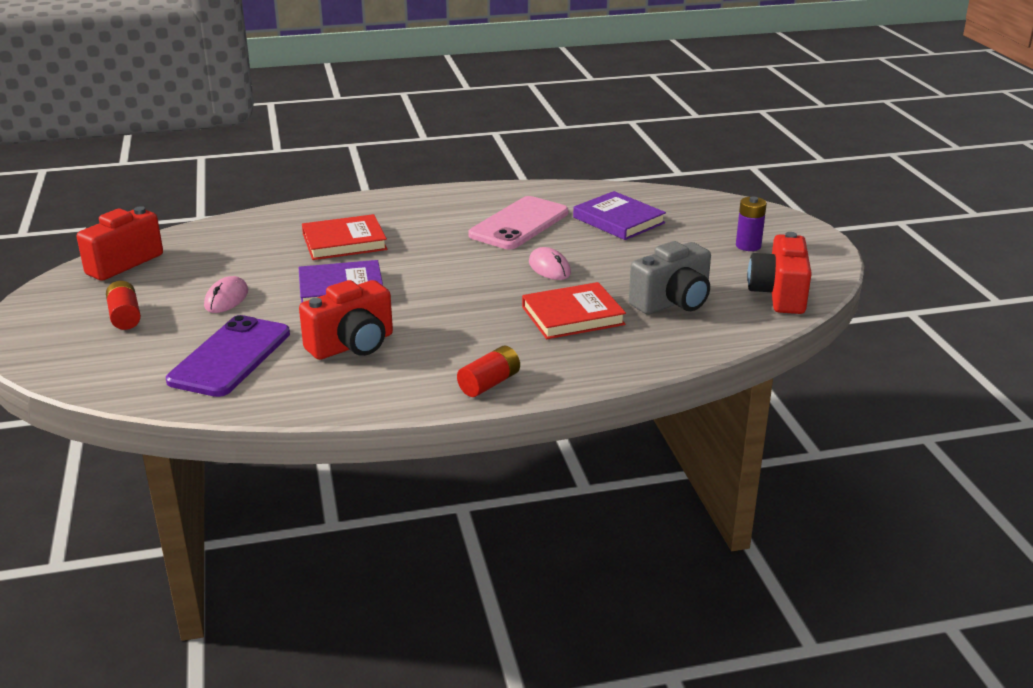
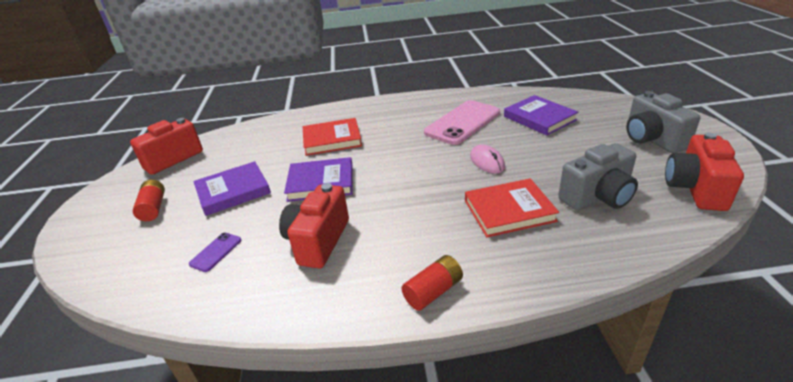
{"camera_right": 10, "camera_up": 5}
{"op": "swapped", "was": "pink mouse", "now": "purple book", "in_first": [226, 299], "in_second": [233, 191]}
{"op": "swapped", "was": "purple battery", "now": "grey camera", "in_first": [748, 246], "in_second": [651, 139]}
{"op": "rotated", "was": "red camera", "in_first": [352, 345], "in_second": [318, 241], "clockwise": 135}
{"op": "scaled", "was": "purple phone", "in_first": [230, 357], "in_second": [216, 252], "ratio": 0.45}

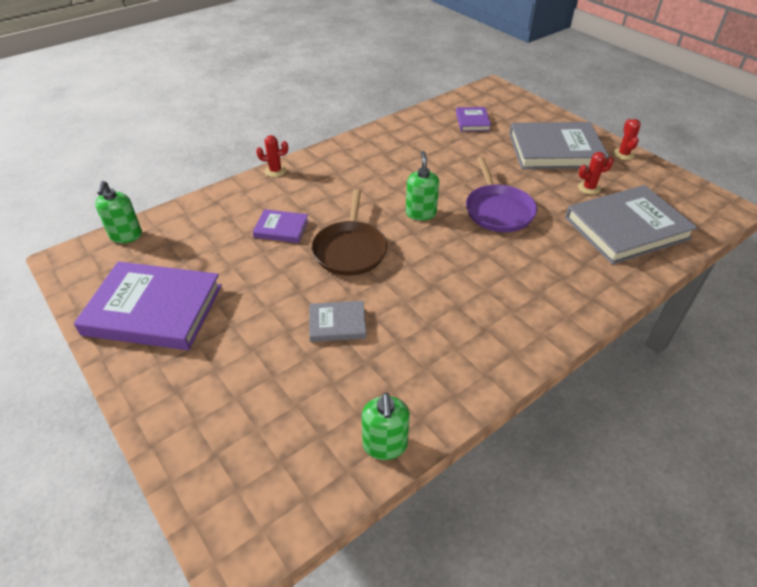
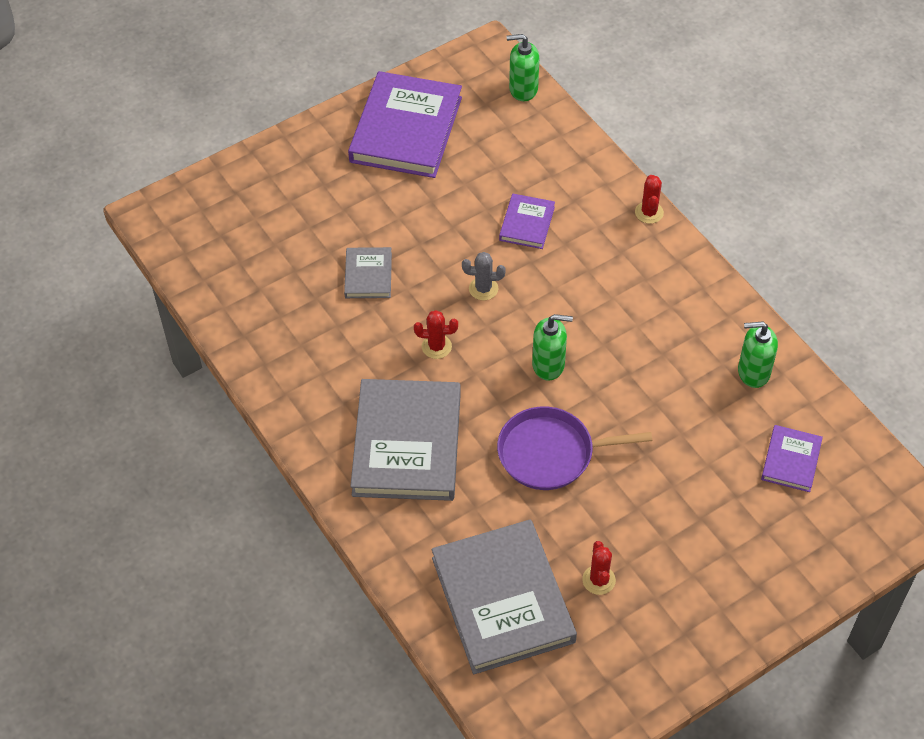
{"camera_right": 95, "camera_up": 10}
{"op": "shifted", "was": "green soap dispenser", "in_first": [385, 445], "in_second": [753, 372]}
{"op": "shifted", "was": "grey book", "in_first": [555, 150], "in_second": [407, 444]}
{"op": "shifted", "was": "red cactus", "in_first": [623, 154], "in_second": [436, 346]}
{"op": "swapped", "was": "brown pan", "now": "grey cactus", "in_first": [350, 249], "in_second": [483, 289]}
{"op": "rotated", "was": "purple book", "in_first": [472, 121], "in_second": [791, 460], "clockwise": -75}

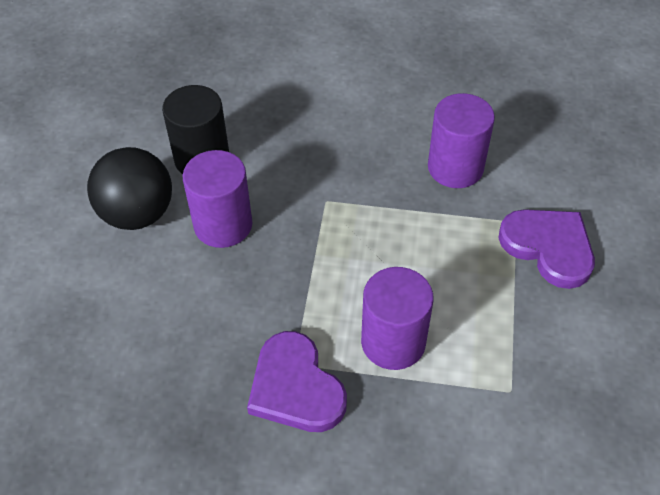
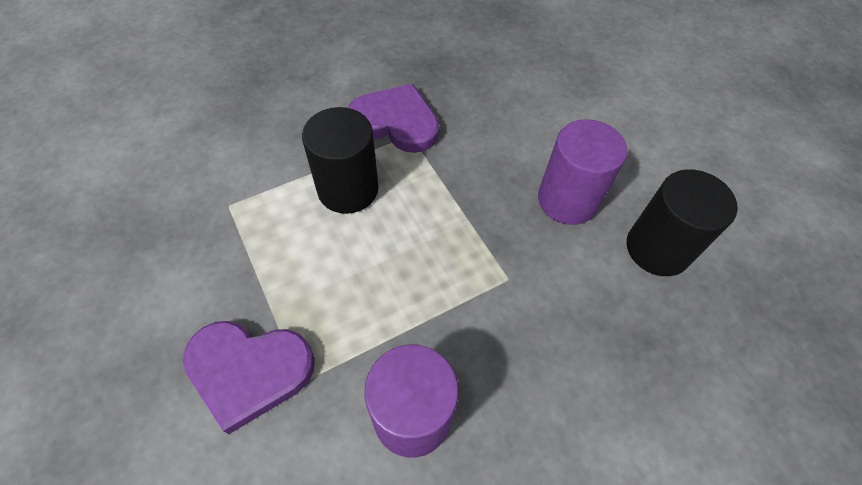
{"camera_right": 140, "camera_up": 5}
{"op": "gone", "was": "black ball", "in_first": [137, 214]}
{"op": "repainted", "was": "purple cylinder", "now": "black cylinder", "in_first": [393, 342], "in_second": [348, 189]}

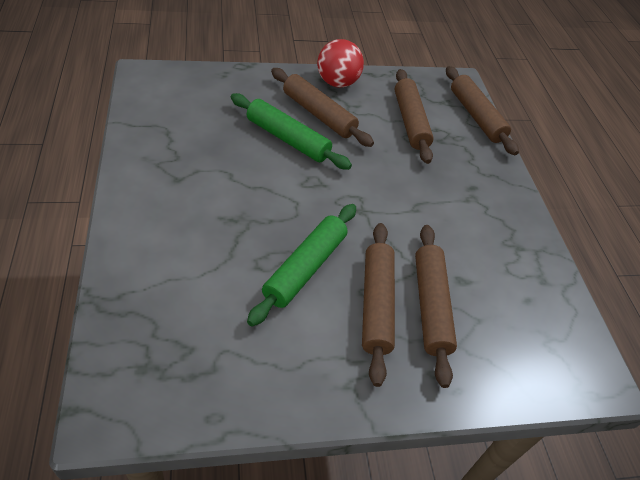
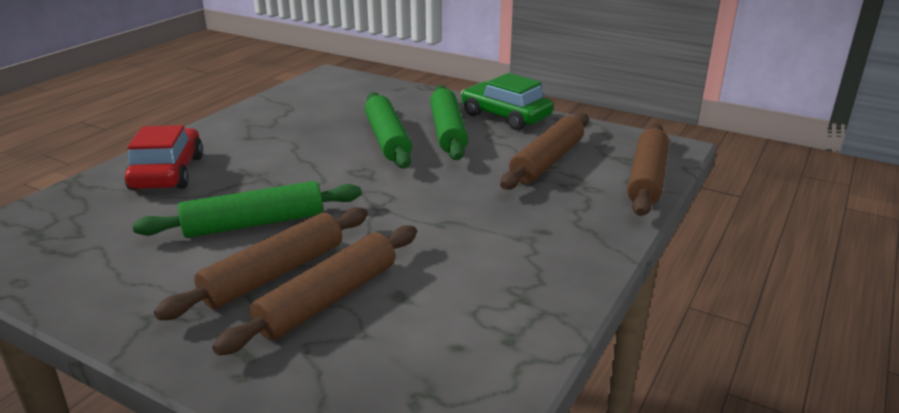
{"camera_right": 45, "camera_up": -20}
{"op": "new", "now": "red car", "in_second": [168, 173]}
{"op": "swapped", "was": "red ball", "now": "green car", "in_first": [337, 83], "in_second": [505, 116]}
{"op": "repainted", "was": "brown rolling pin", "now": "green rolling pin", "in_first": [318, 114], "in_second": [447, 132]}

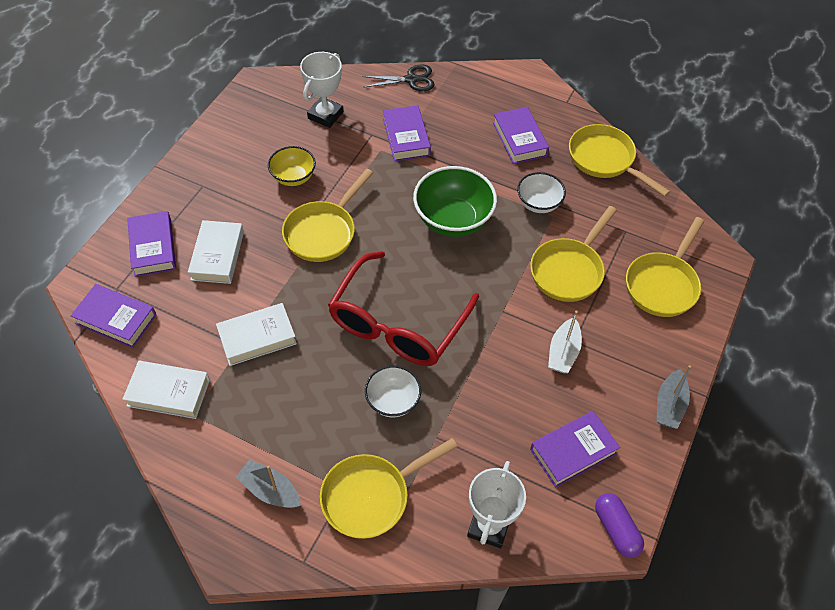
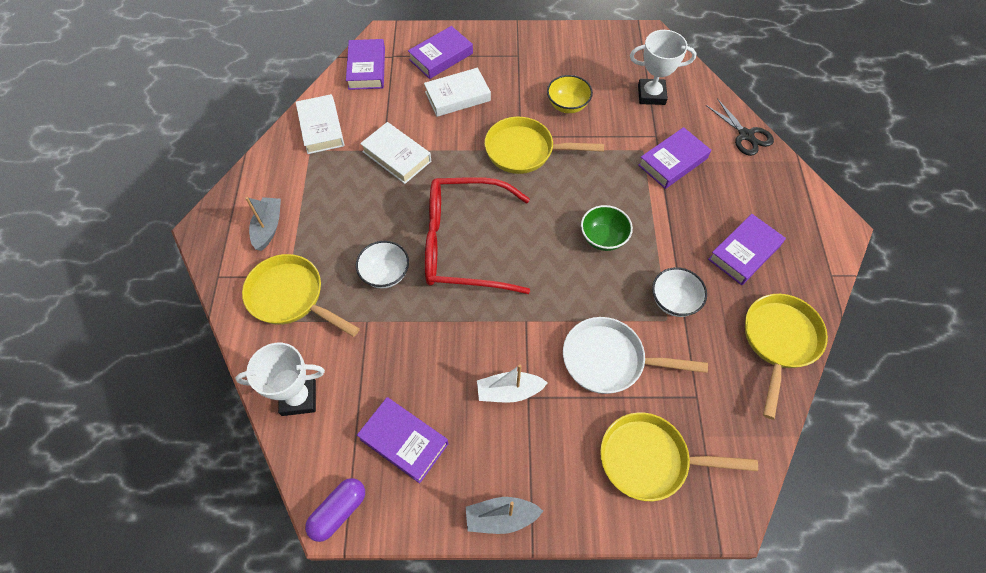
{"camera_right": 65, "camera_up": 5}
{"op": "repainted", "was": "yellow pan", "now": "white pan", "in_first": [569, 270], "in_second": [609, 360]}
{"op": "scaled", "was": "green bowl", "in_first": [453, 220], "in_second": [603, 238], "ratio": 0.6}

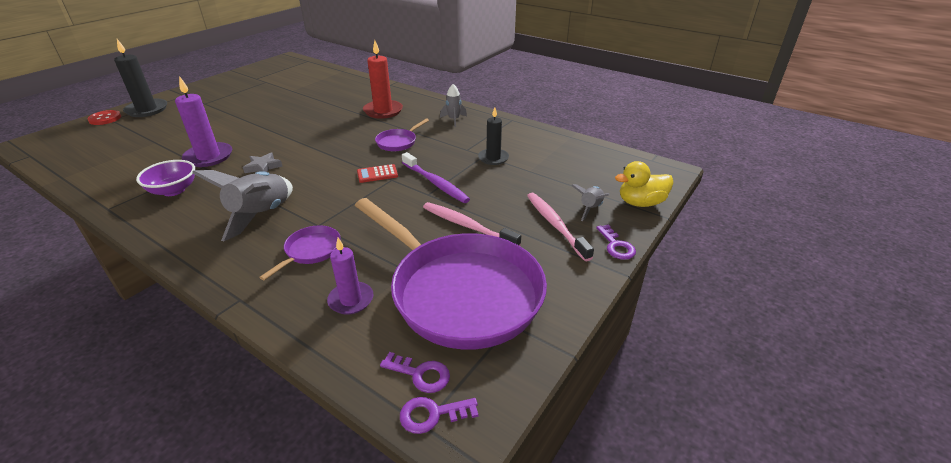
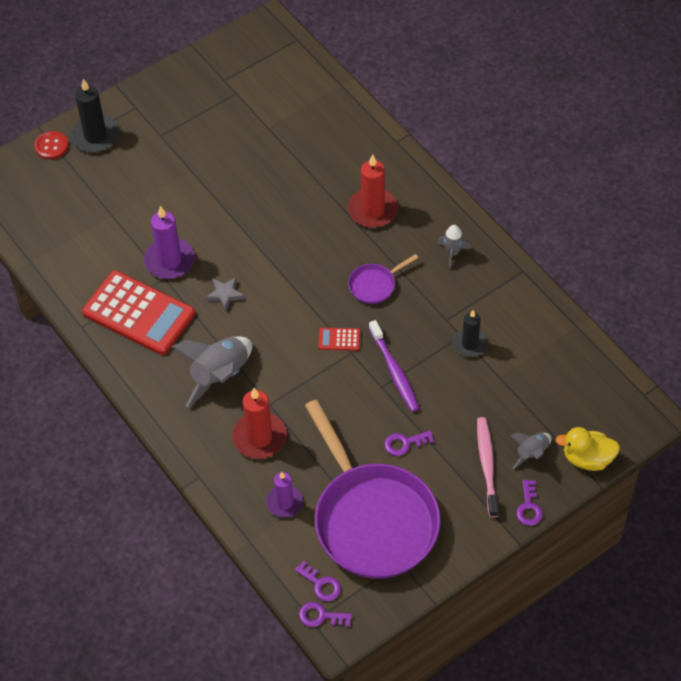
{"camera_right": 20, "camera_up": 20}
{"op": "swapped", "was": "purple bowl", "now": "red calculator", "in_first": [173, 190], "in_second": [138, 313]}
{"op": "swapped", "was": "purple pan", "now": "red candle", "in_first": [310, 251], "in_second": [259, 437]}
{"op": "swapped", "was": "pink toothbrush", "now": "purple key", "in_first": [467, 226], "in_second": [404, 443]}

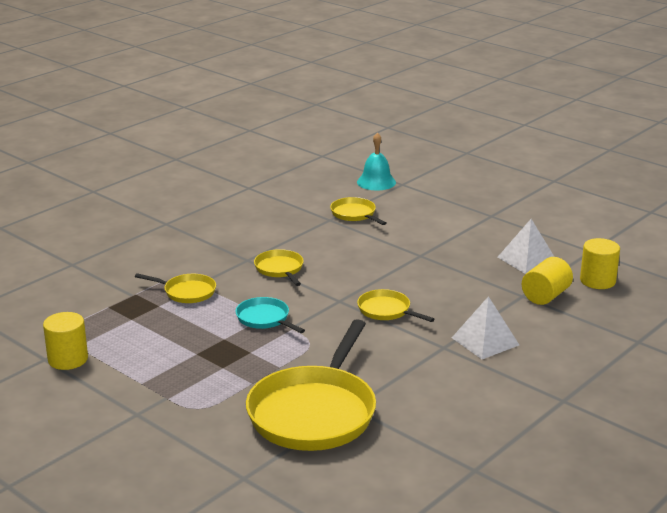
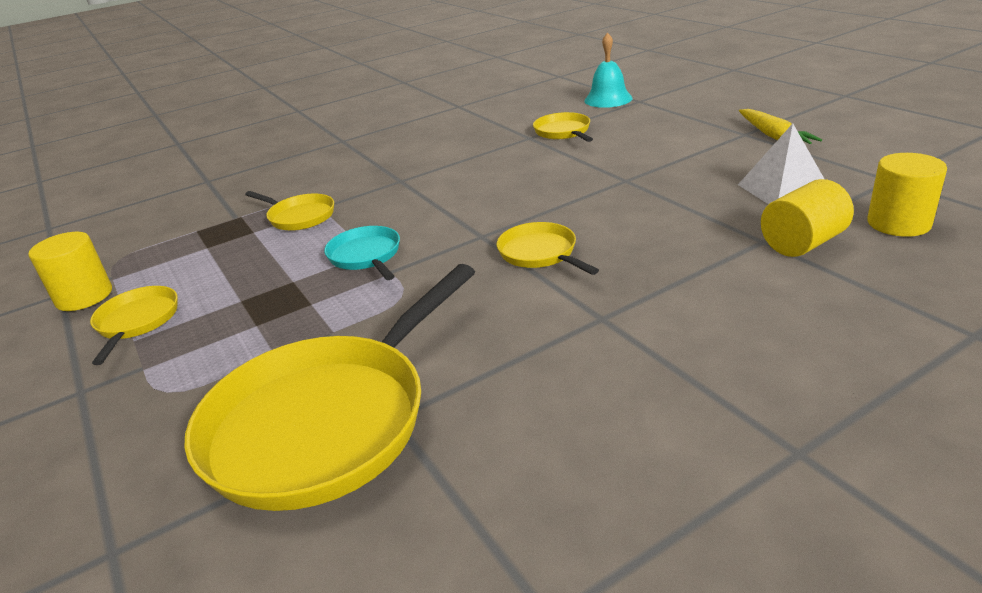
{"camera_right": 20, "camera_up": 5}
{"op": "gone", "was": "white pyramid", "in_first": [485, 341]}
{"op": "new", "now": "yellow carrot", "in_second": [773, 136]}
{"op": "shifted", "was": "yellow pan", "in_first": [280, 269], "in_second": [137, 322]}

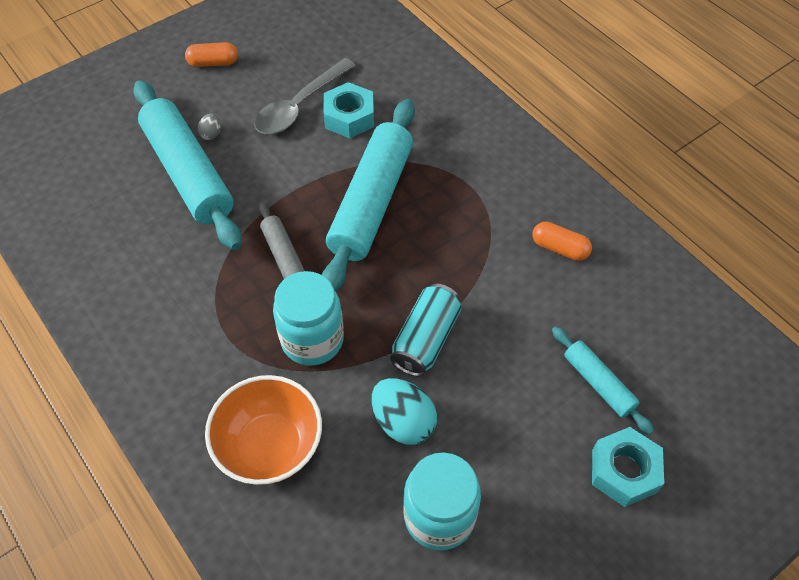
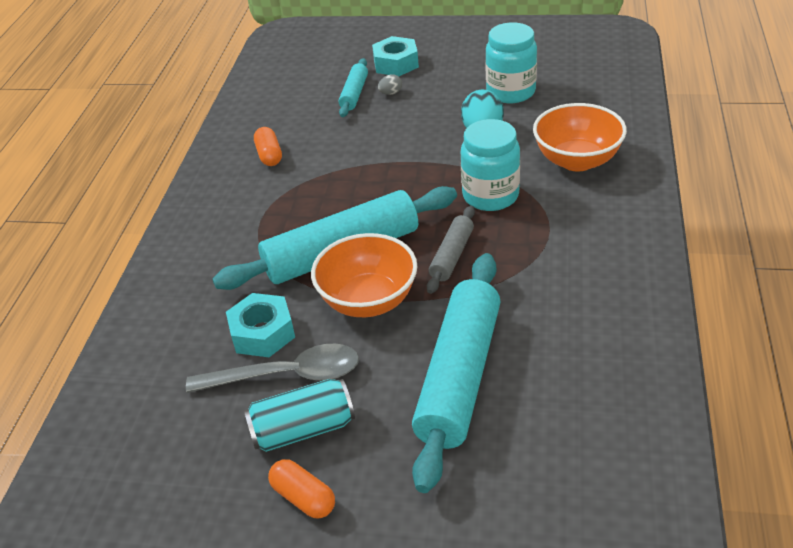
{"camera_right": -130, "camera_up": -15}
{"op": "new", "now": "orange bowl", "in_second": [368, 301]}
{"op": "shifted", "was": "grey egg", "in_first": [211, 134], "in_second": [390, 93]}
{"op": "shifted", "was": "turquoise can", "in_first": [425, 339], "in_second": [303, 429]}

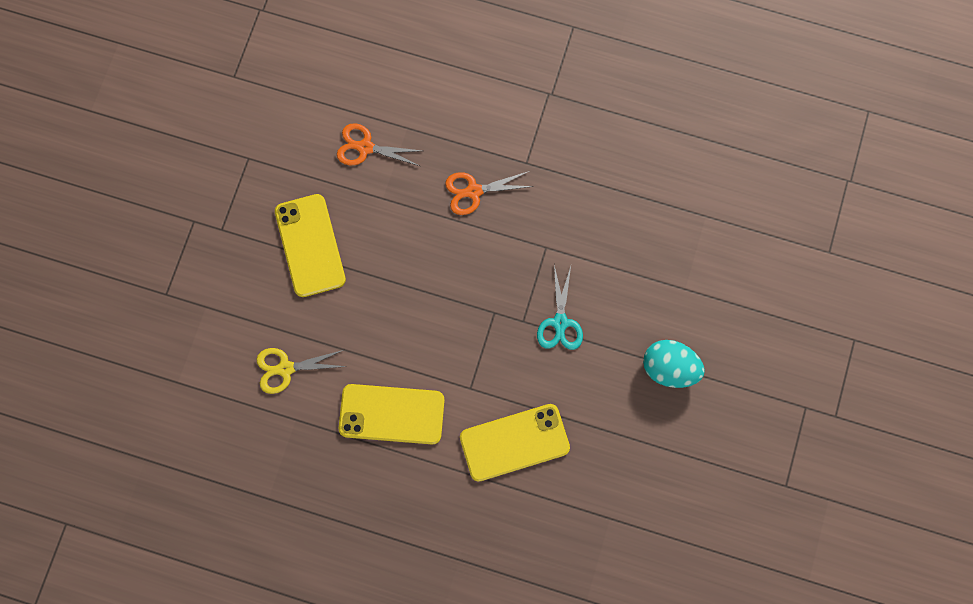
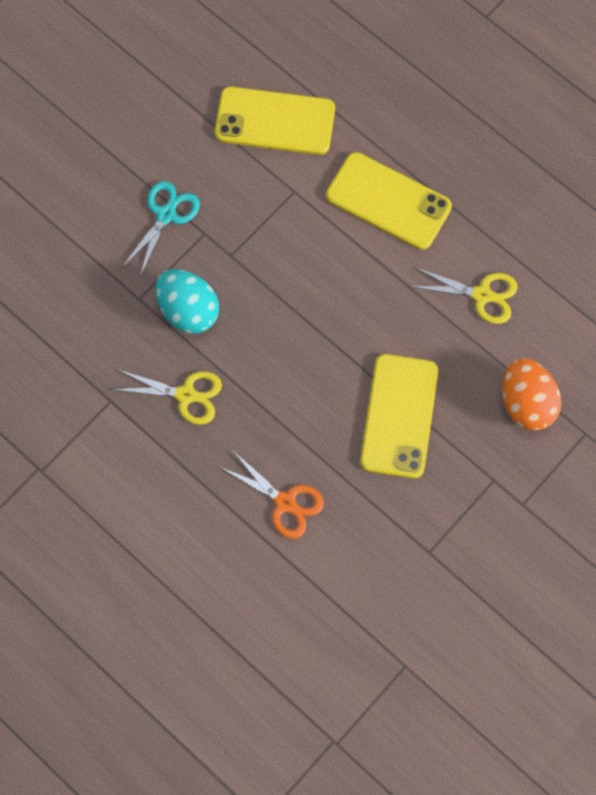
{"camera_right": -155, "camera_up": -5}
{"op": "new", "now": "orange egg", "in_second": [526, 403]}
{"op": "shifted", "was": "turquoise egg", "in_first": [669, 368], "in_second": [188, 310]}
{"op": "repainted", "was": "orange scissors", "now": "yellow scissors", "in_first": [473, 191], "in_second": [186, 395]}

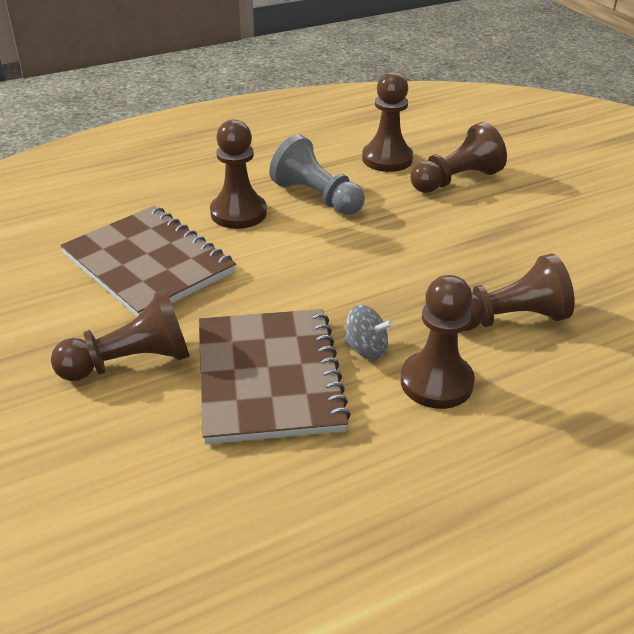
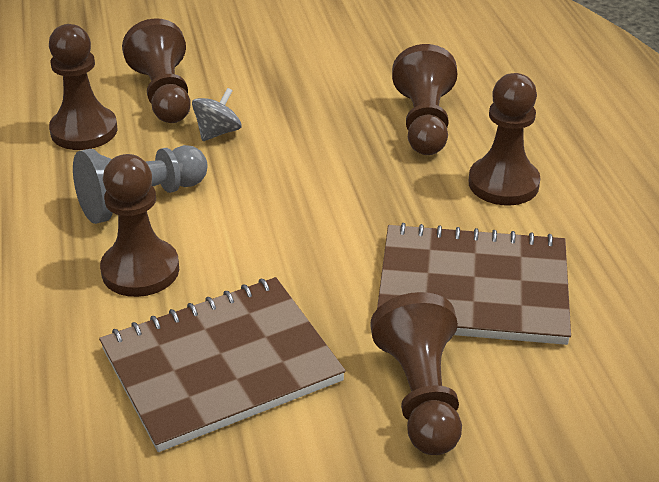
{"camera_right": -75, "camera_up": 0}
{"op": "shifted", "was": "grey spinning top", "in_first": [366, 349], "in_second": [218, 132]}

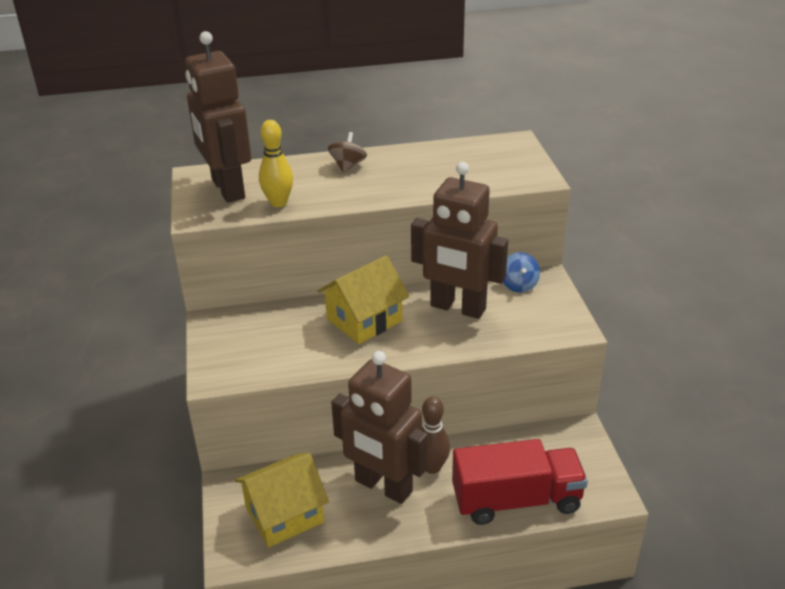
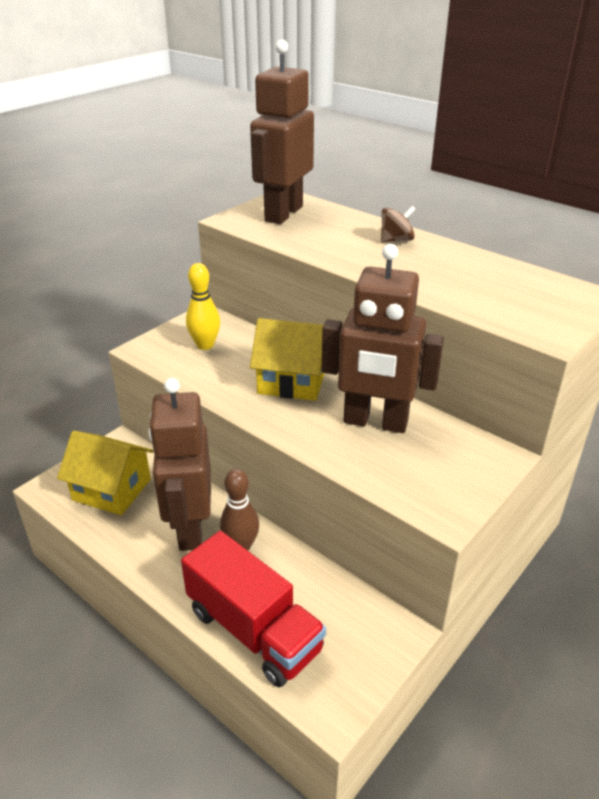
{"camera_right": 50, "camera_up": 0}
{"op": "gone", "was": "blue spinning top", "in_first": [519, 285]}
{"op": "shifted", "was": "yellow bowling pin", "in_first": [278, 202], "in_second": [205, 345]}
{"op": "rotated", "was": "brown robot", "in_first": [457, 308], "in_second": [375, 422], "clockwise": -60}

